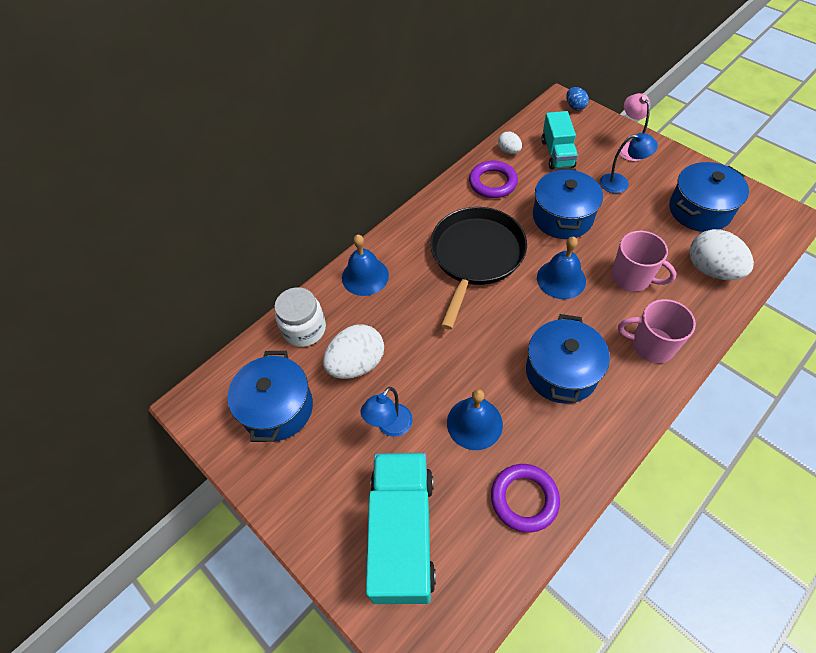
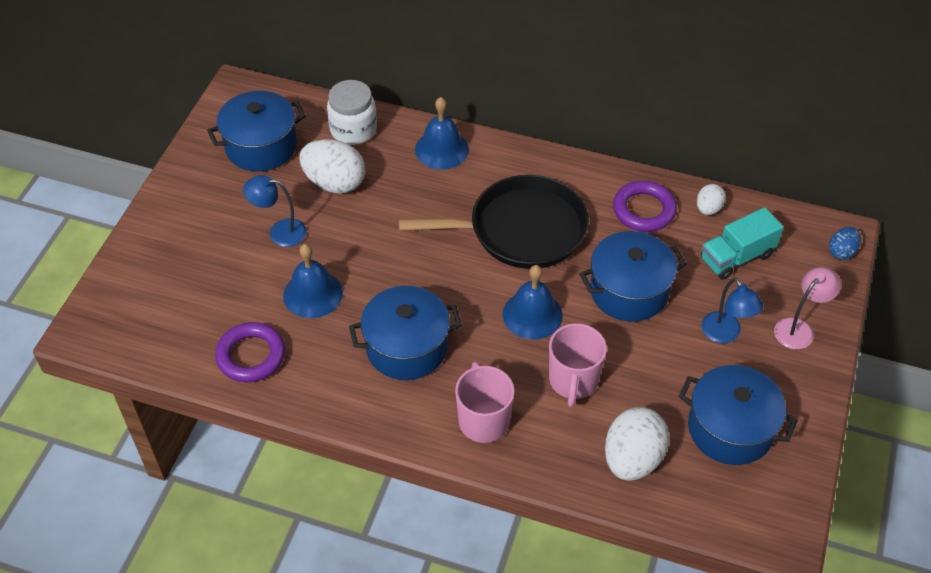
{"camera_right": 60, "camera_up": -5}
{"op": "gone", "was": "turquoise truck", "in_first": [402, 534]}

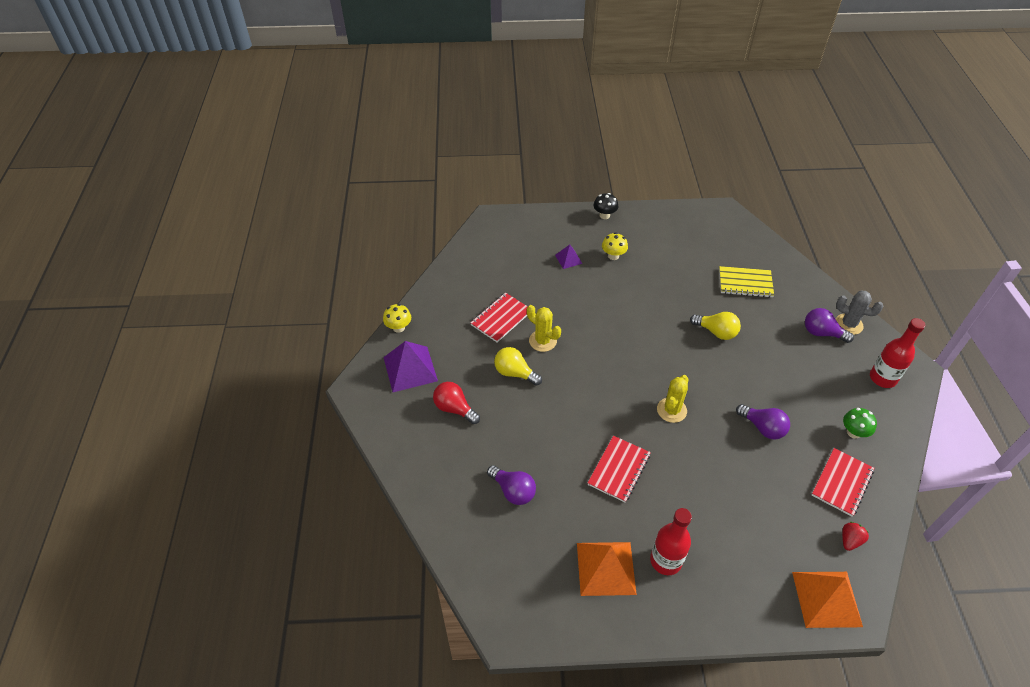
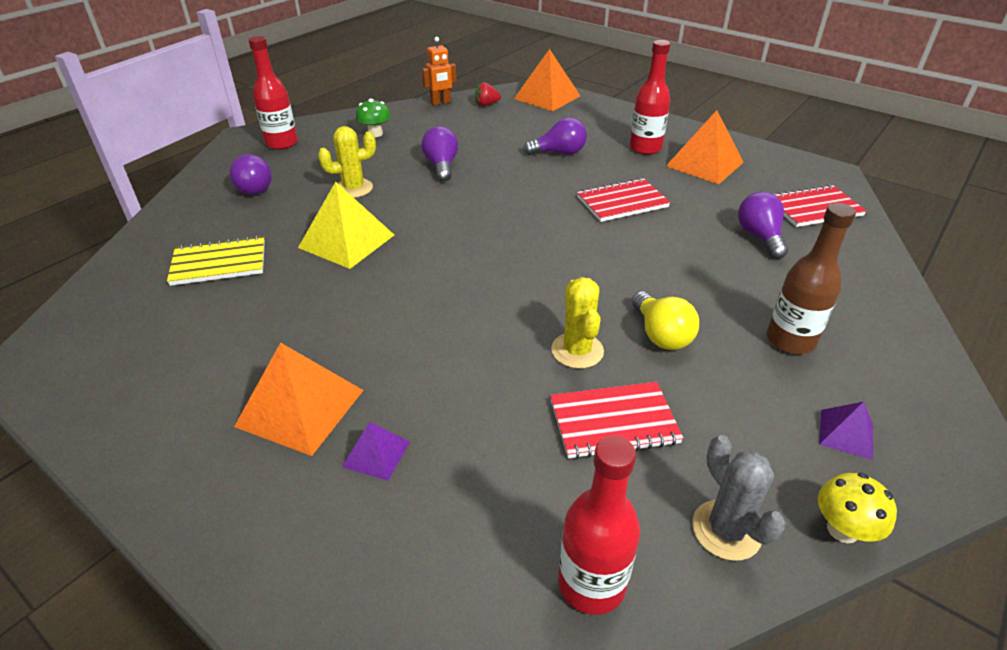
{"camera_right": -140, "camera_up": -10}
{"op": "gone", "was": "black mushroom", "in_first": [604, 215]}
{"op": "new", "now": "orange robot", "in_second": [440, 102]}
{"op": "new", "now": "purple light bulb", "in_second": [559, 153]}
{"op": "new", "now": "red bottle", "in_second": [591, 584]}
{"op": "shifted", "was": "yellow cactus", "in_first": [671, 410], "in_second": [353, 188]}
{"op": "shifted", "was": "red notebook", "in_first": [842, 483], "in_second": [814, 208]}
{"op": "shifted", "was": "grey cactus", "in_first": [848, 324], "in_second": [726, 530]}
{"op": "swapped", "was": "red light bulb", "now": "brown bottle", "in_first": [454, 408], "in_second": [790, 340]}
{"op": "swapped", "was": "yellow mushroom", "now": "orange pyramid", "in_first": [613, 256], "in_second": [300, 407]}
{"op": "swapped", "was": "yellow light bulb", "now": "yellow pyramid", "in_first": [716, 332], "in_second": [347, 241]}
{"op": "rotated", "was": "yellow notebook", "in_first": [745, 283], "in_second": [219, 263], "clockwise": -60}
{"op": "scaled", "was": "purple pyramid", "in_first": [410, 369], "in_second": [846, 434], "ratio": 0.52}

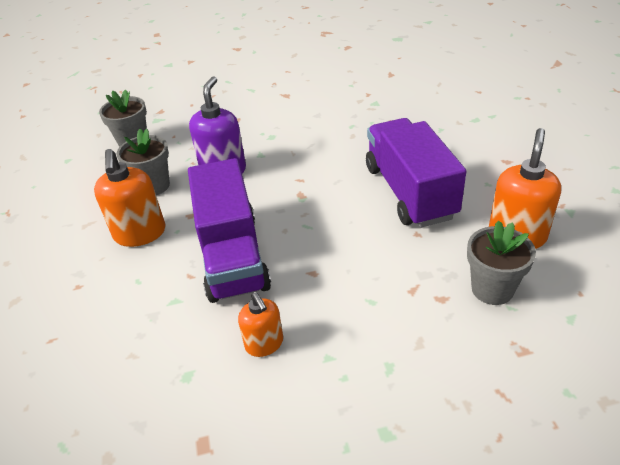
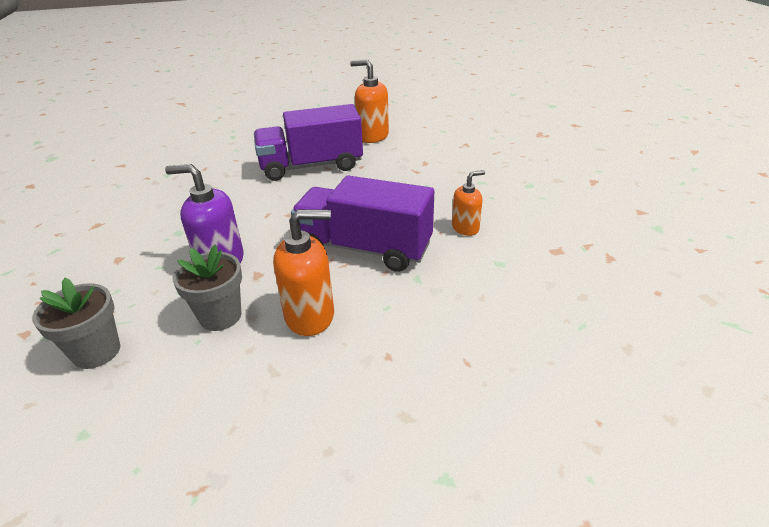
{"camera_right": -90, "camera_up": -5}
{"op": "gone", "was": "grey flower pot", "in_first": [492, 289]}
{"op": "rotated", "was": "purple truck", "in_first": [232, 256], "in_second": [364, 248], "clockwise": -150}

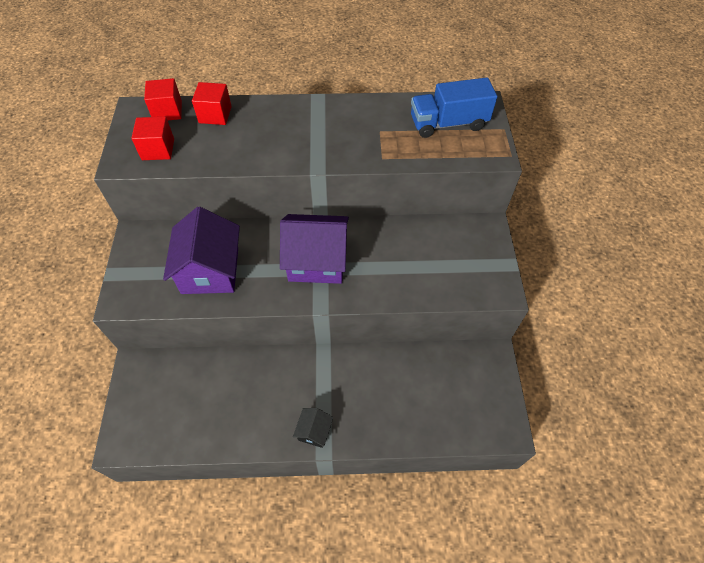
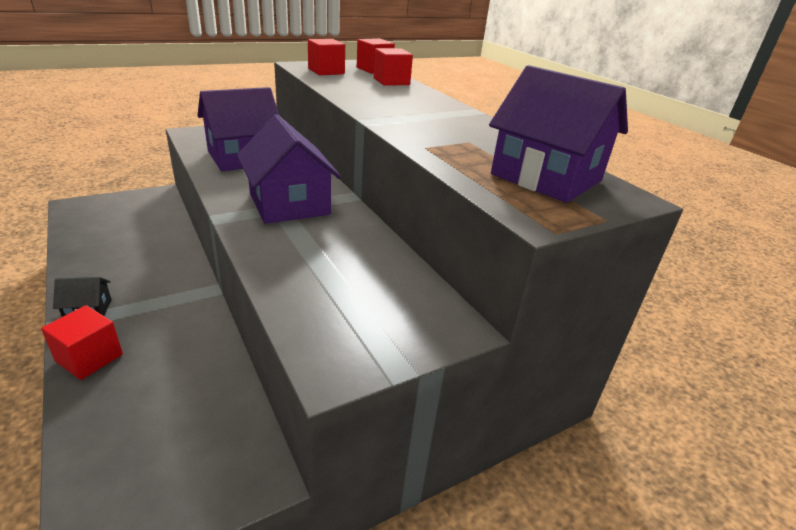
{"camera_right": 60, "camera_up": -25}
{"op": "new", "now": "red cube", "in_second": [89, 358]}
{"op": "swapped", "was": "blue truck", "now": "purple house", "in_first": [448, 123], "in_second": [546, 177]}

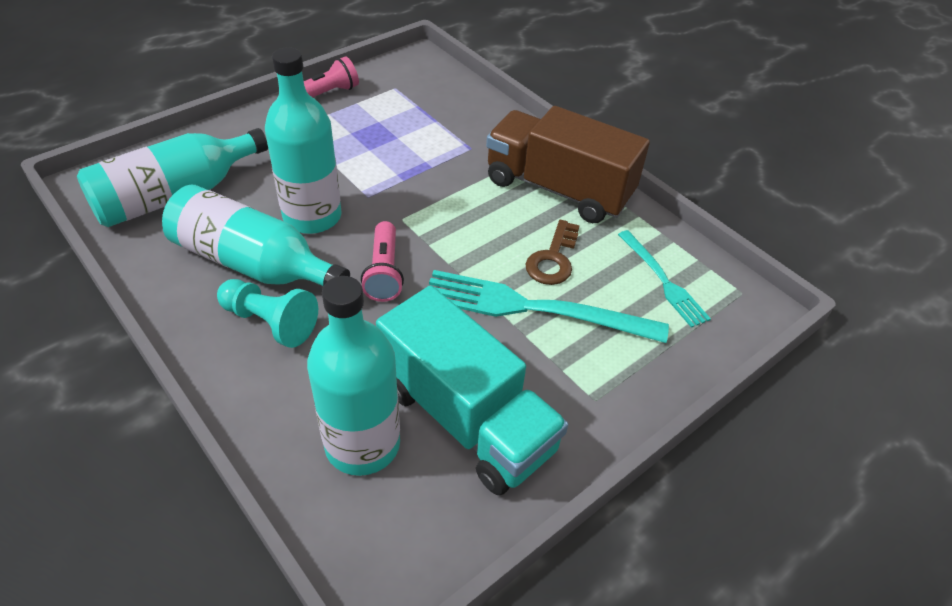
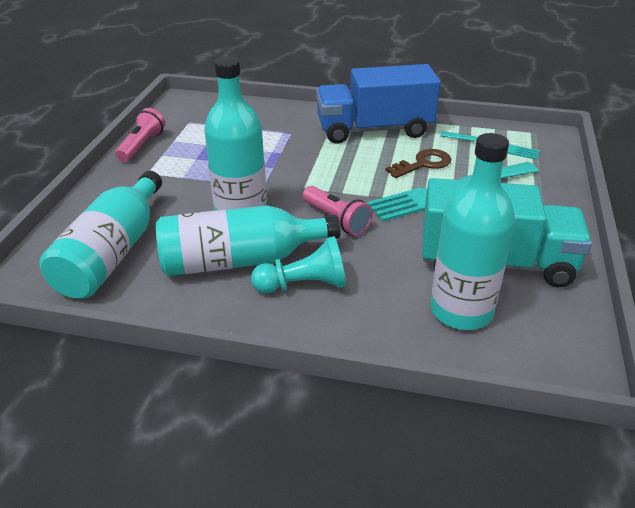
{"camera_right": -35, "camera_up": -10}
{"op": "repainted", "was": "brown truck", "now": "blue truck", "in_first": [558, 189], "in_second": [374, 130]}
{"op": "rotated", "was": "brown key", "in_first": [553, 259], "in_second": [423, 164], "clockwise": -105}

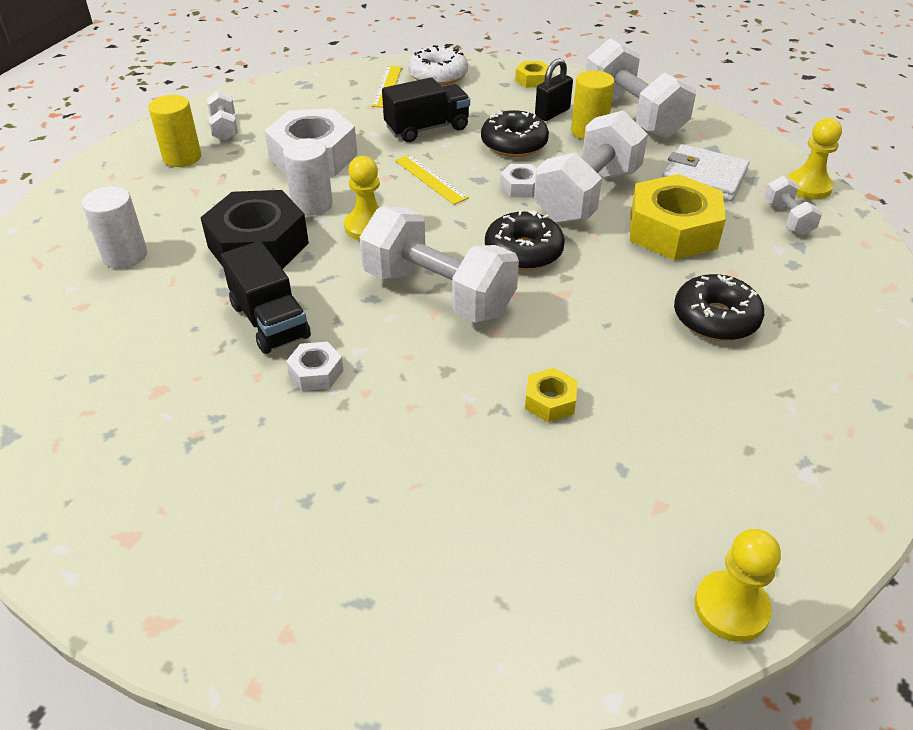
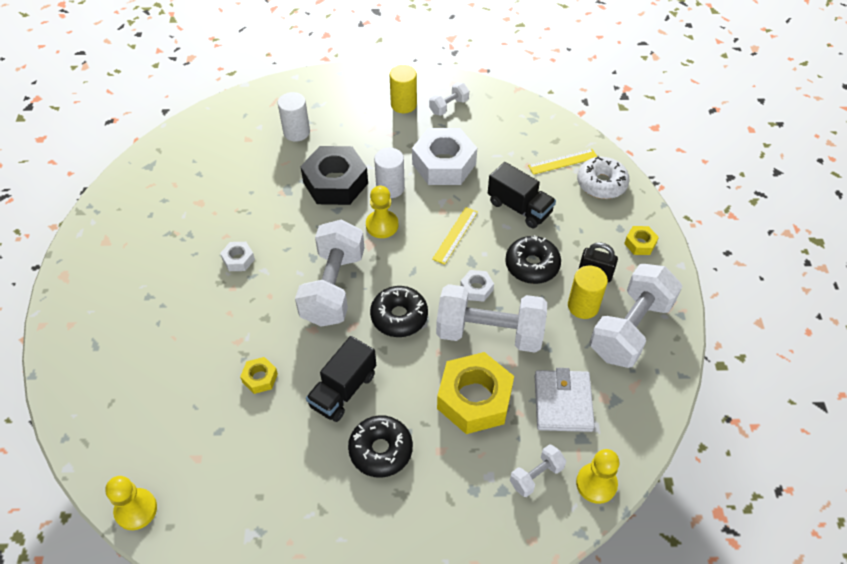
{"camera_right": 65, "camera_up": 10}
{"op": "shifted", "was": "black truck", "in_first": [270, 321], "in_second": [343, 390]}

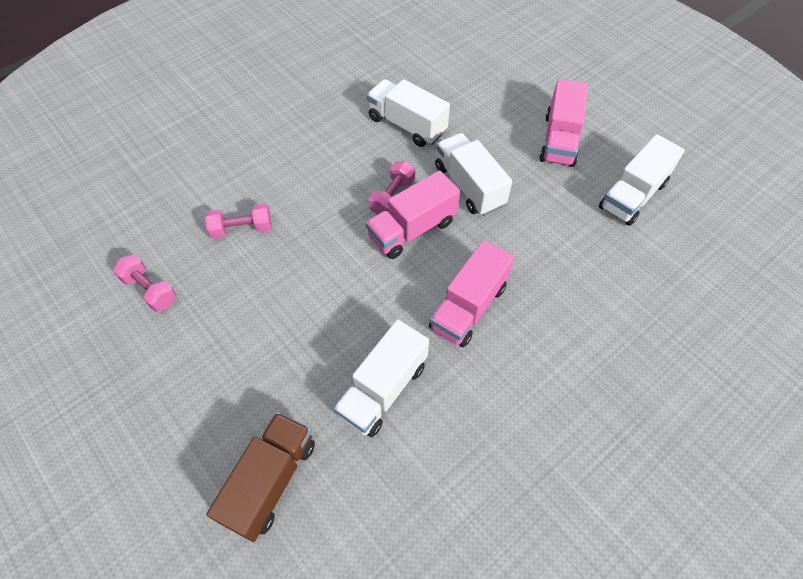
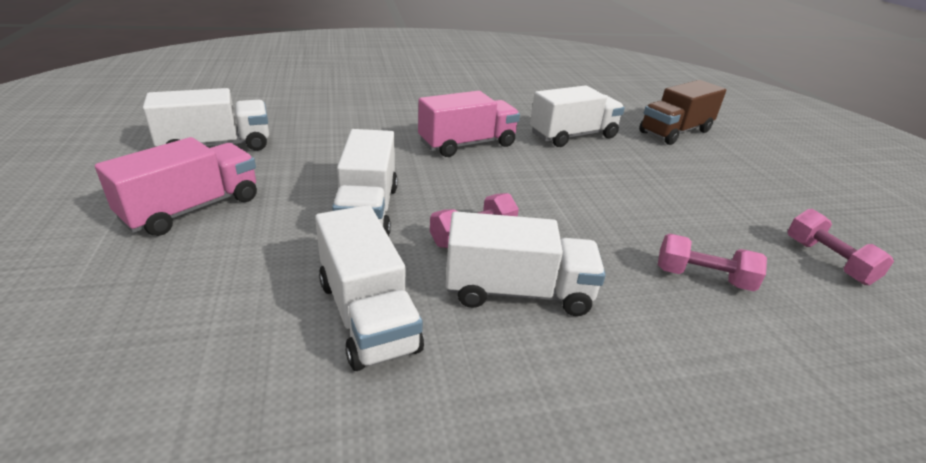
{"camera_right": -155, "camera_up": -25}
{"op": "gone", "was": "pink truck", "in_first": [412, 229]}
{"op": "new", "now": "white truck", "in_second": [518, 292]}

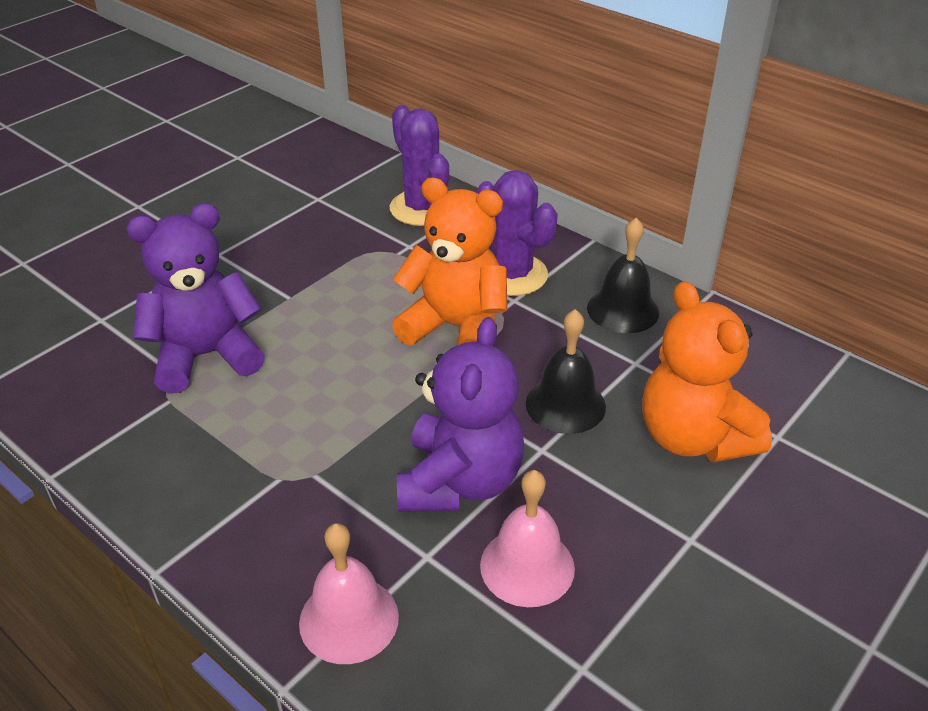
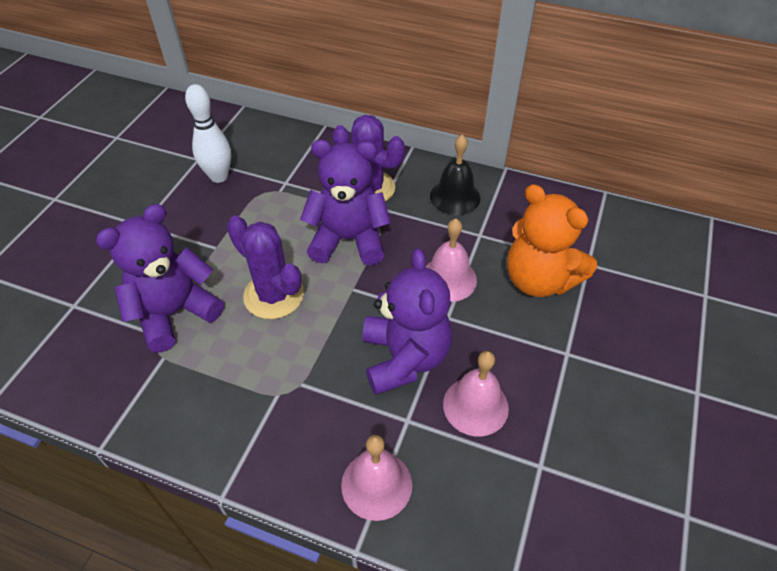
{"camera_right": -20, "camera_up": 10}
{"op": "new", "now": "white bowling pin", "in_second": [219, 176]}
{"op": "shifted", "was": "purple cactus", "in_first": [422, 208], "in_second": [274, 295]}
{"op": "repainted", "was": "orange teddy bear", "now": "purple teddy bear", "in_first": [456, 327], "in_second": [348, 240]}
{"op": "repainted", "was": "black bell", "now": "pink bell", "in_first": [565, 404], "in_second": [448, 279]}

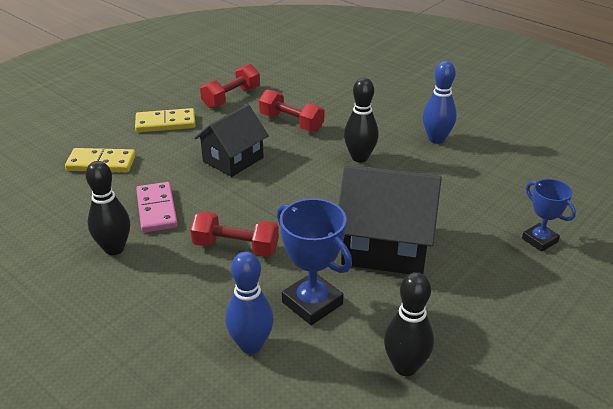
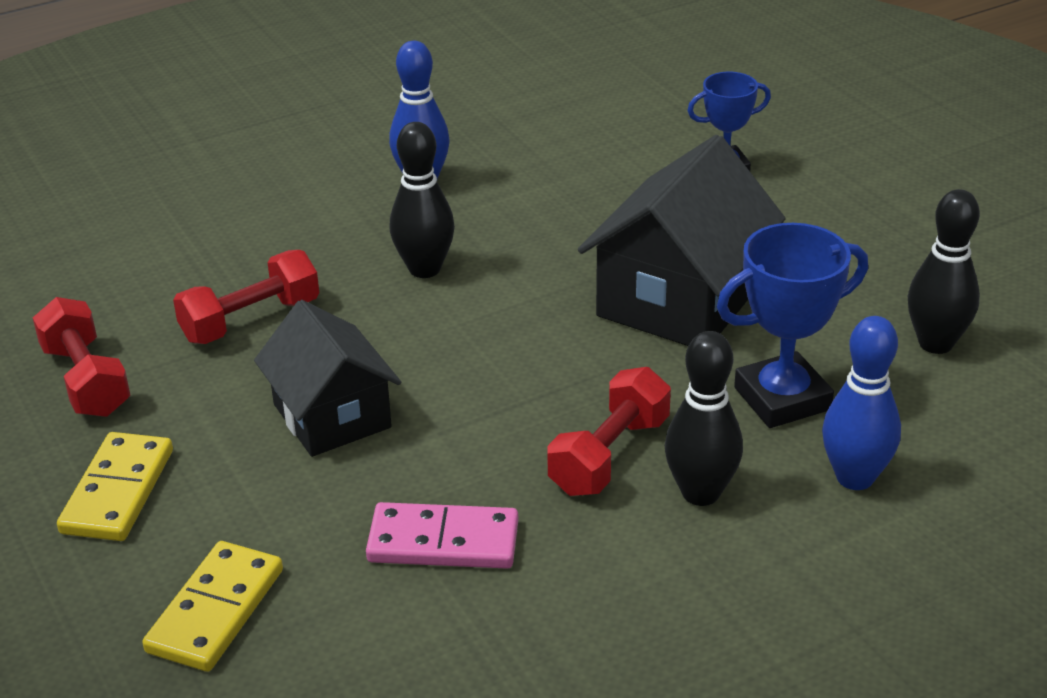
{"camera_right": -70, "camera_up": 0}
{"op": "shifted", "was": "black bowling pin", "in_first": [114, 248], "in_second": [700, 493]}

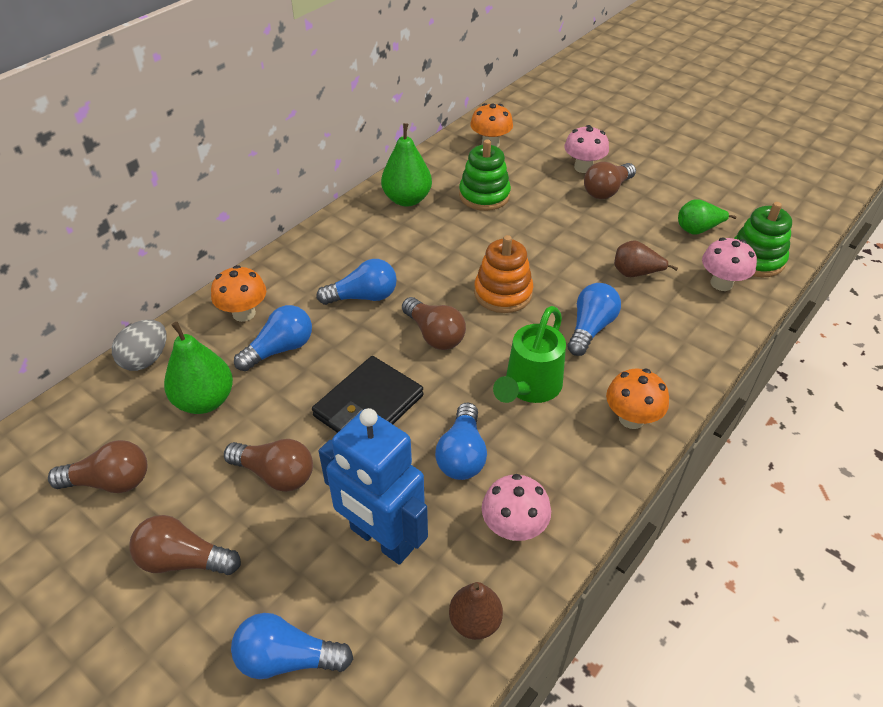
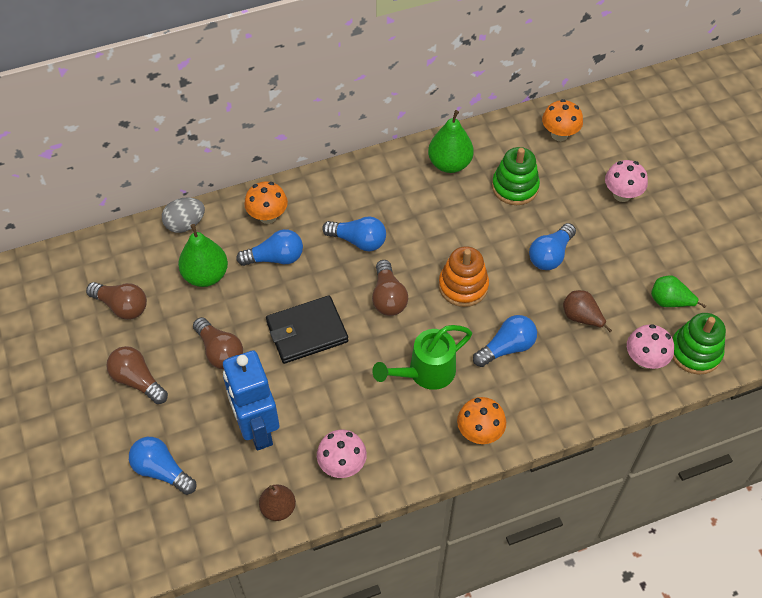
{"camera_right": 30, "camera_up": 10}
{"op": "gone", "was": "brown light bulb", "in_first": [606, 190]}
{"op": "shifted", "was": "blue light bulb", "in_first": [462, 455], "in_second": [550, 255]}

